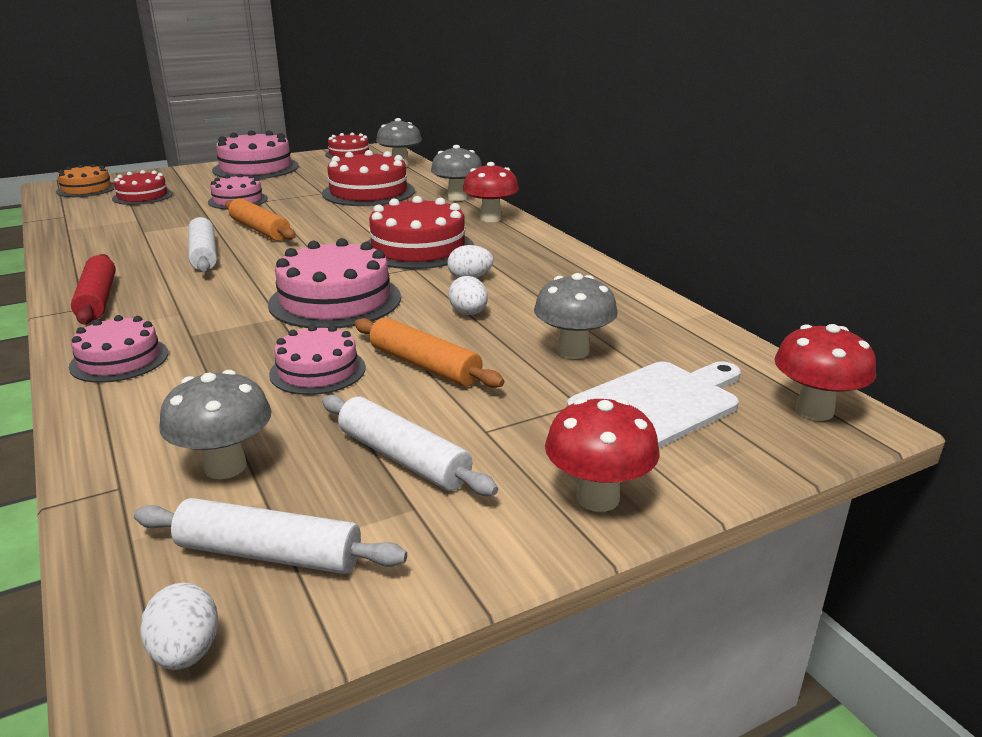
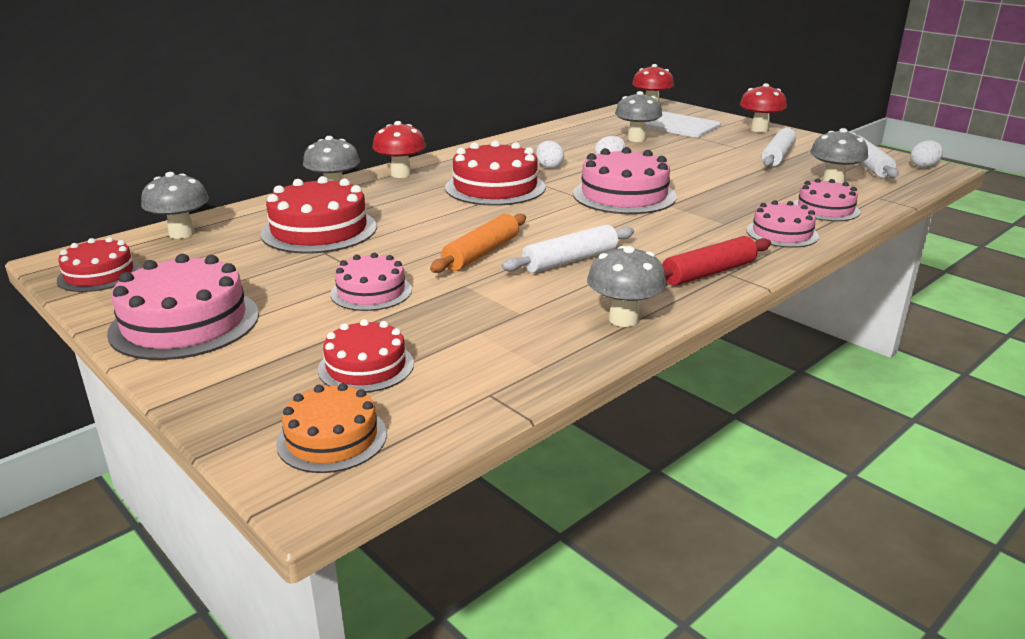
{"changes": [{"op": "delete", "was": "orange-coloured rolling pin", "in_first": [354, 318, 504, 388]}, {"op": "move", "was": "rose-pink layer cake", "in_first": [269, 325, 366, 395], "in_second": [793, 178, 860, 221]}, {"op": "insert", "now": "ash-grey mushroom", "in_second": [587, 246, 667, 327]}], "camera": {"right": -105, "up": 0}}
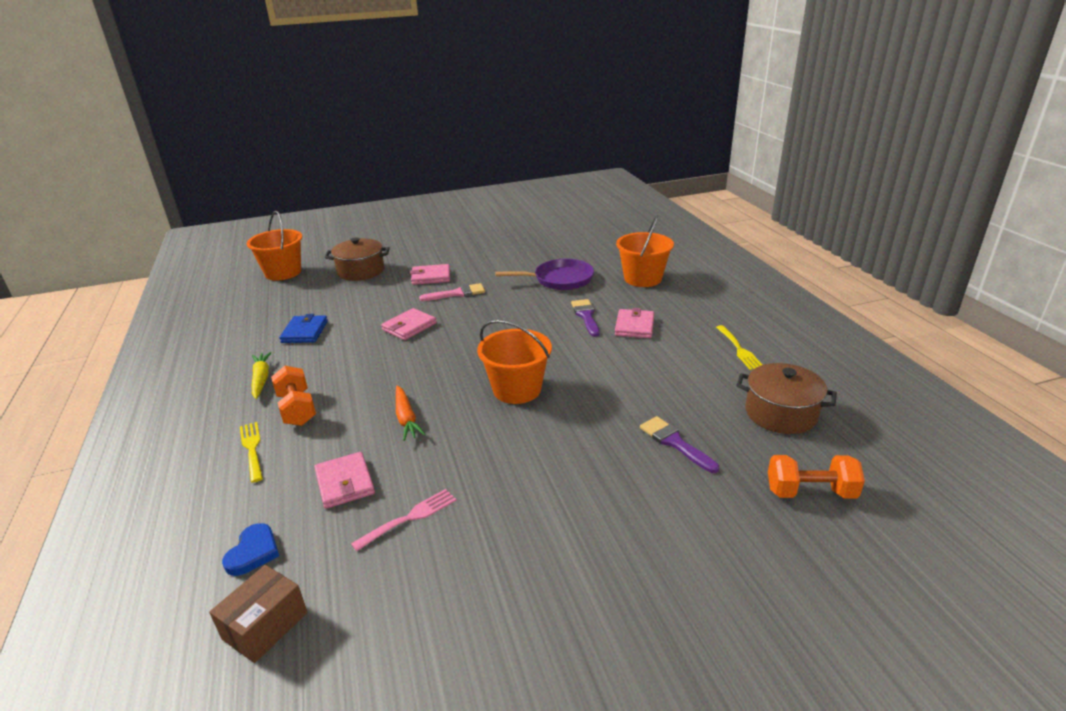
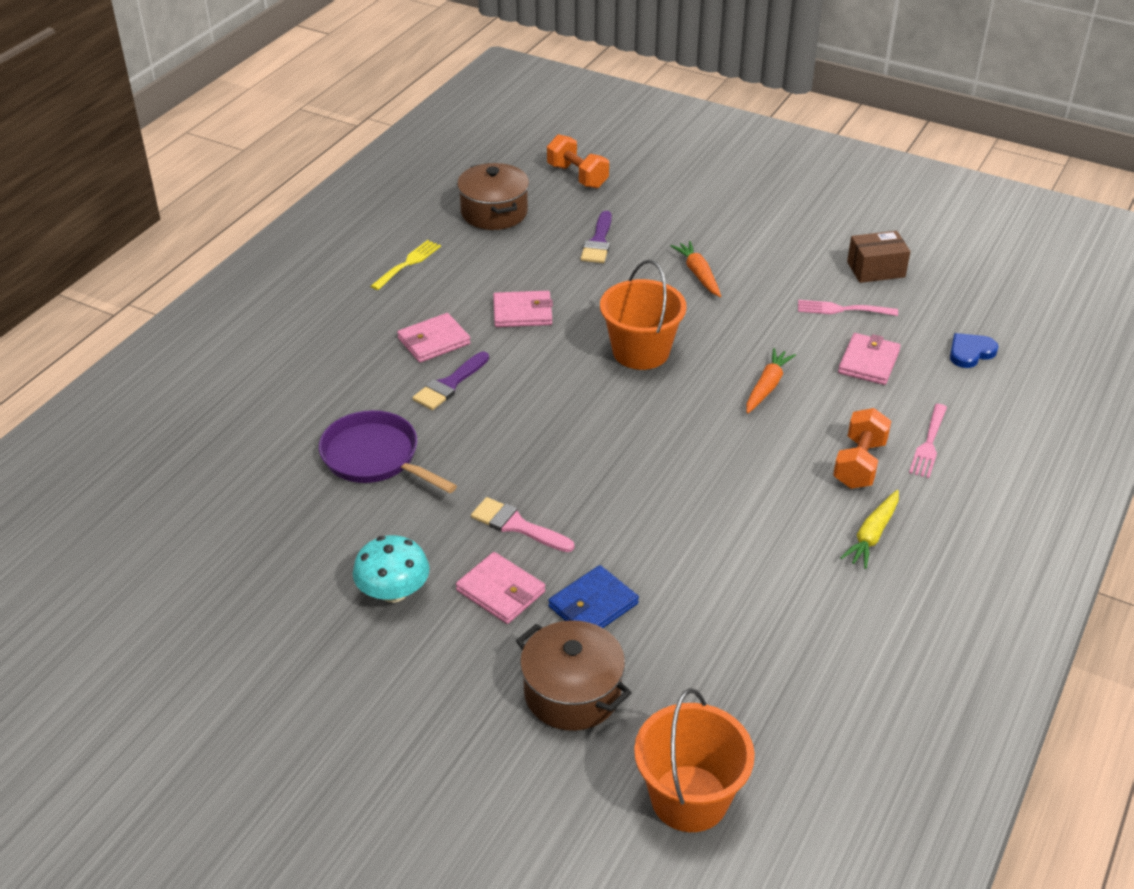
{"changes": [{"op": "delete", "was": "orange-coloured sand bucket", "in_first": [616, 215, 674, 287]}, {"op": "move", "was": "rose-pink wallet", "in_first": [381, 308, 436, 340], "in_second": [493, 291, 553, 327]}, {"op": "move", "was": "blue wallet", "in_first": [279, 314, 328, 343], "in_second": [548, 565, 639, 628]}, {"op": "recolor", "was": "yellow table fork", "now": "rose-pink table fork", "in_first": [240, 422, 263, 483], "in_second": [909, 404, 947, 478]}, {"op": "move", "was": "brown parcel", "in_first": [209, 565, 308, 663], "in_second": [847, 231, 911, 283]}, {"op": "insert", "now": "orange-coloured root vegetable", "in_second": [671, 241, 721, 297]}, {"op": "insert", "now": "teal mushroom", "in_second": [353, 535, 430, 603]}], "camera": {"right": -135, "up": 10}}
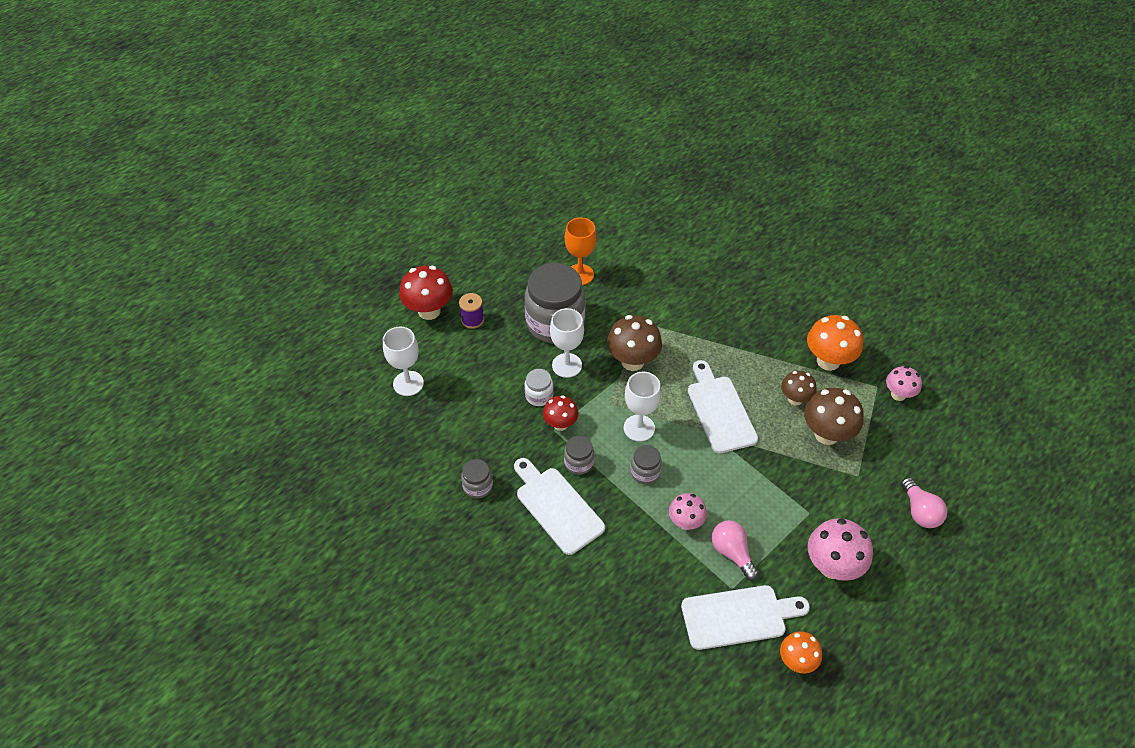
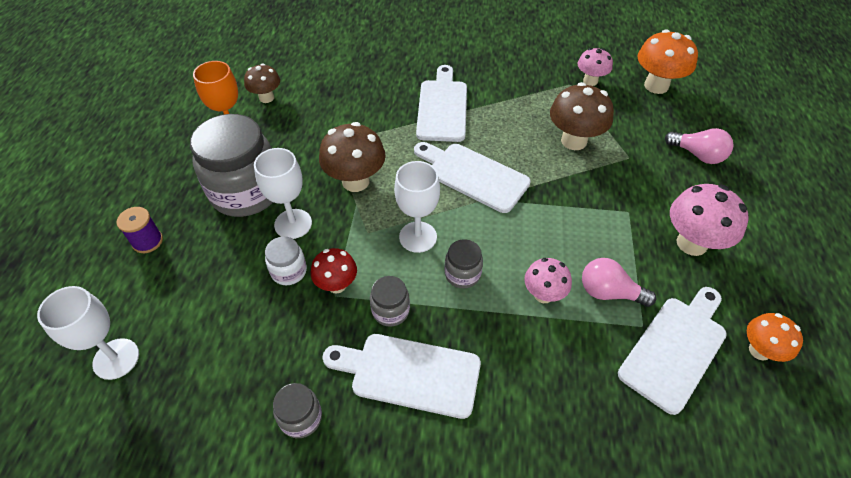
{"changes": [{"op": "delete", "was": "crimson mushroom", "in_first": [399, 266, 453, 320]}, {"op": "move", "was": "orange-coloured mushroom", "in_first": [807, 315, 863, 371], "in_second": [637, 30, 698, 94]}, {"op": "move", "was": "brown mushroom", "in_first": [781, 371, 816, 406], "in_second": [244, 63, 280, 103]}, {"op": "insert", "now": "snow-white cutting board", "in_second": [416, 65, 467, 142]}], "camera": {"right": -40, "up": 0}}
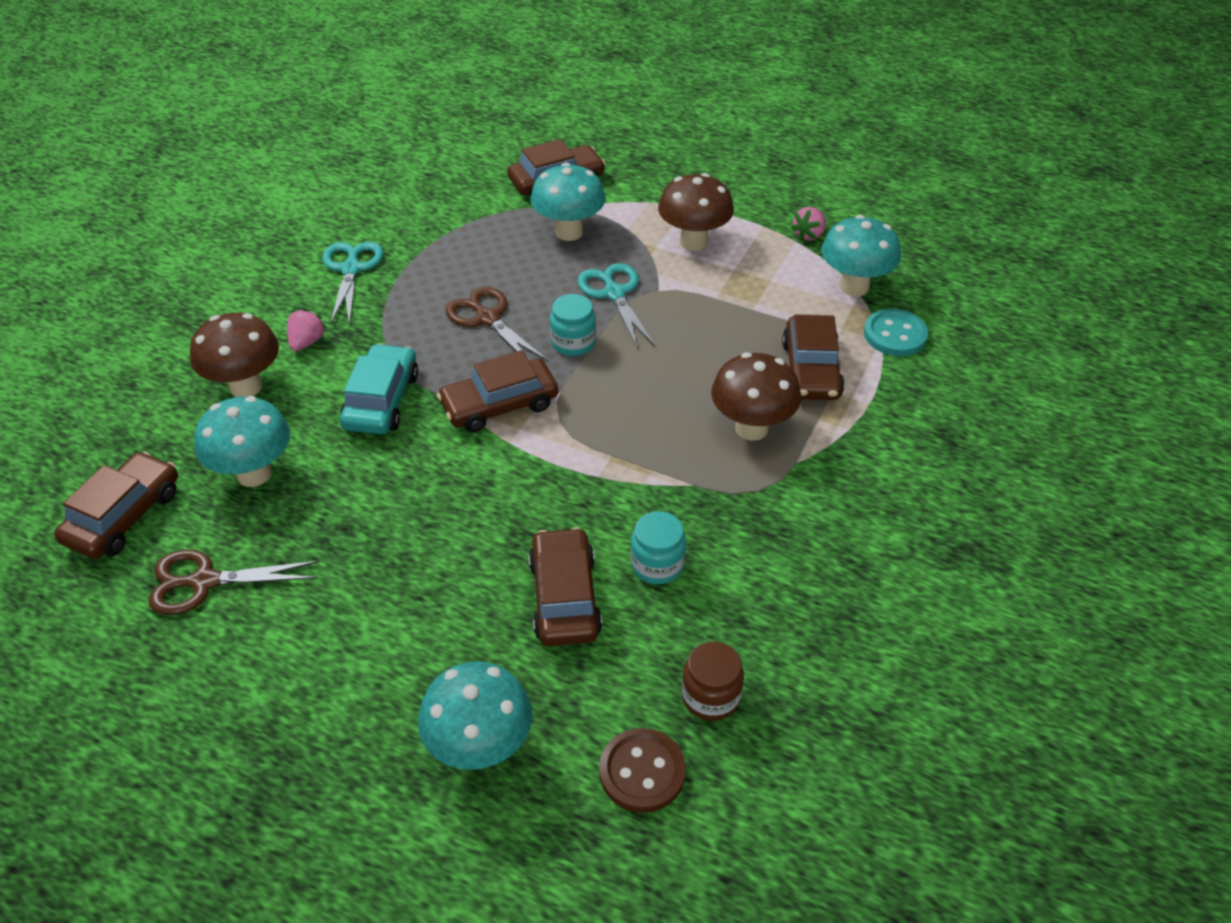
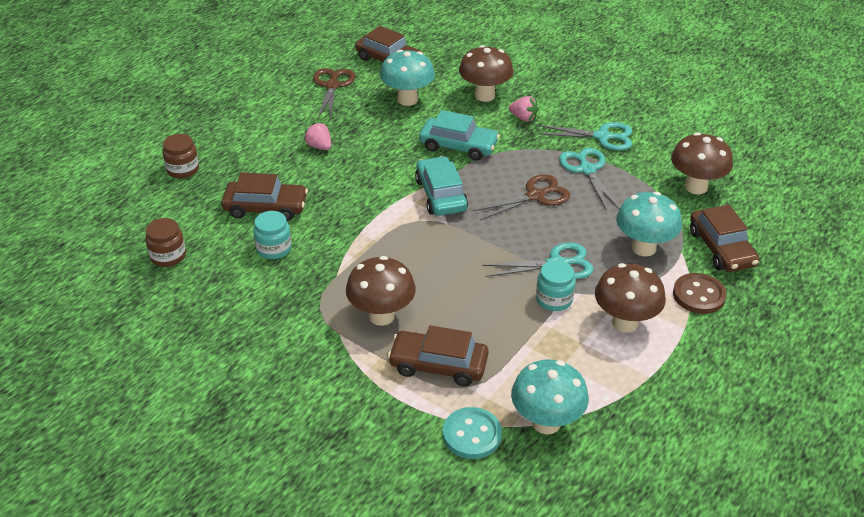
{"changes": [{"op": "move", "was": "rose-pink strawberry", "in_first": [791, 207, 826, 241], "in_second": [304, 122, 331, 150]}, {"op": "move", "was": "teal jam jar", "in_first": [550, 294, 596, 356], "in_second": [536, 260, 576, 311]}, {"op": "recolor", "was": "brown automobile", "now": "teal automobile", "in_first": [437, 350, 558, 433], "in_second": [415, 156, 468, 216]}, {"op": "replace", "was": "teal mushroom", "now": "brown jam jar", "in_first": [418, 661, 532, 770], "in_second": [162, 134, 199, 178]}, {"op": "move", "was": "brown shirt button", "in_first": [599, 728, 686, 813], "in_second": [673, 273, 727, 314]}, {"op": "insert", "now": "brown mushroom", "in_second": [671, 132, 733, 194]}, {"op": "insert", "now": "teal pair of scissors", "in_second": [559, 148, 620, 210]}], "camera": {"right": 100, "up": -5}}
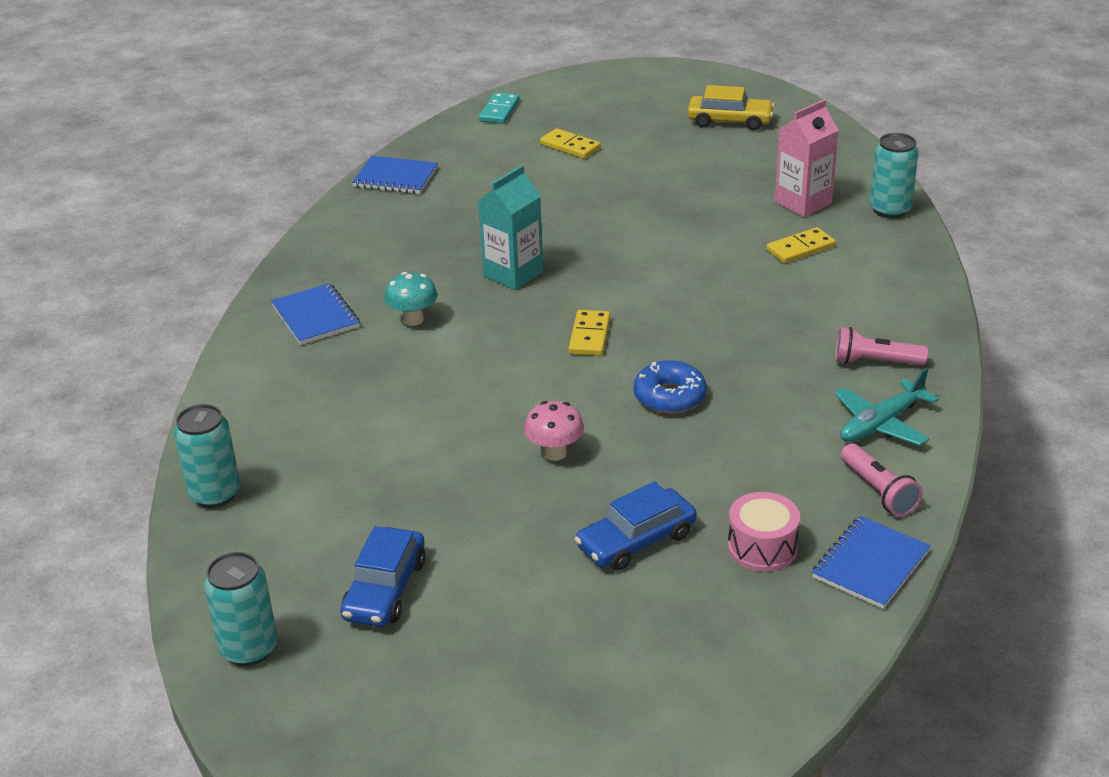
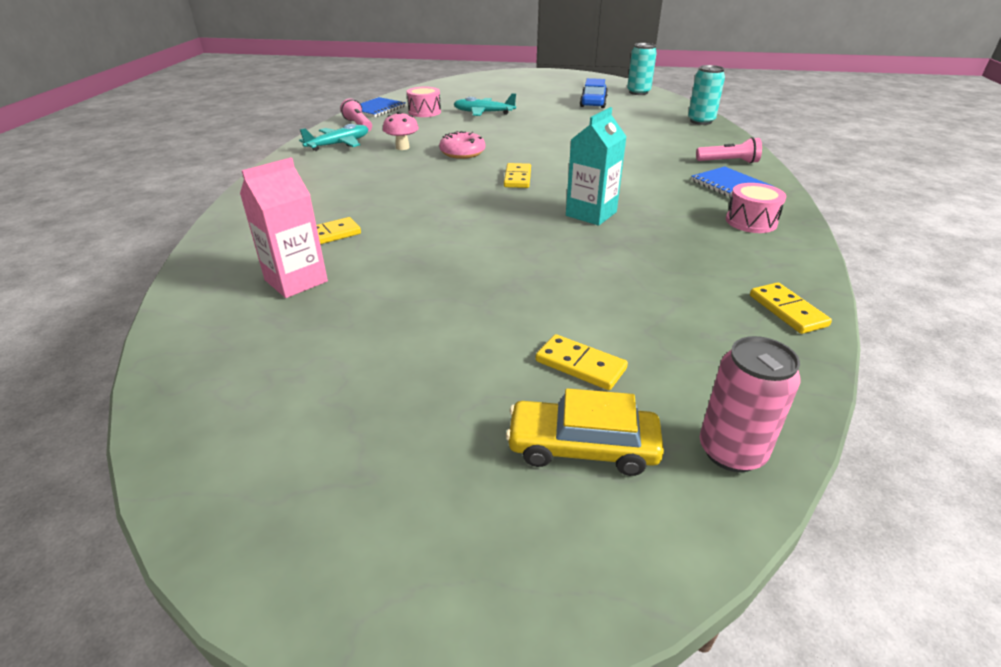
{"changes": [{"op": "move", "was": "yellow automobile", "in_first": [687, 85, 775, 131], "in_second": [506, 388, 664, 476]}, {"op": "replace", "was": "teal domino tile", "now": "rose-pink tin", "in_first": [479, 92, 520, 124], "in_second": [700, 336, 801, 472]}, {"op": "delete", "was": "teal tin", "in_first": [870, 133, 919, 218]}, {"op": "replace", "was": "blue notepad", "now": "yellow domino tile", "in_first": [352, 156, 438, 194], "in_second": [750, 282, 832, 334]}, {"op": "delete", "was": "teal mushroom", "in_first": [384, 272, 438, 326]}, {"op": "move", "was": "rose-pink flashlight", "in_first": [835, 327, 928, 365], "in_second": [696, 137, 762, 164]}, {"op": "recolor", "was": "blue glazed donut", "now": "rose-pink glazed donut", "in_first": [634, 360, 707, 414], "in_second": [439, 131, 485, 159]}, {"op": "move", "was": "rose-pink mushroom", "in_first": [524, 401, 584, 461], "in_second": [383, 111, 419, 150]}, {"op": "replace", "was": "blue automobile", "now": "teal aeroplane", "in_first": [575, 481, 697, 571], "in_second": [454, 93, 516, 116]}, {"op": "insert", "now": "rose-pink drum", "in_second": [726, 183, 786, 233]}], "camera": {"right": 175, "up": 0}}
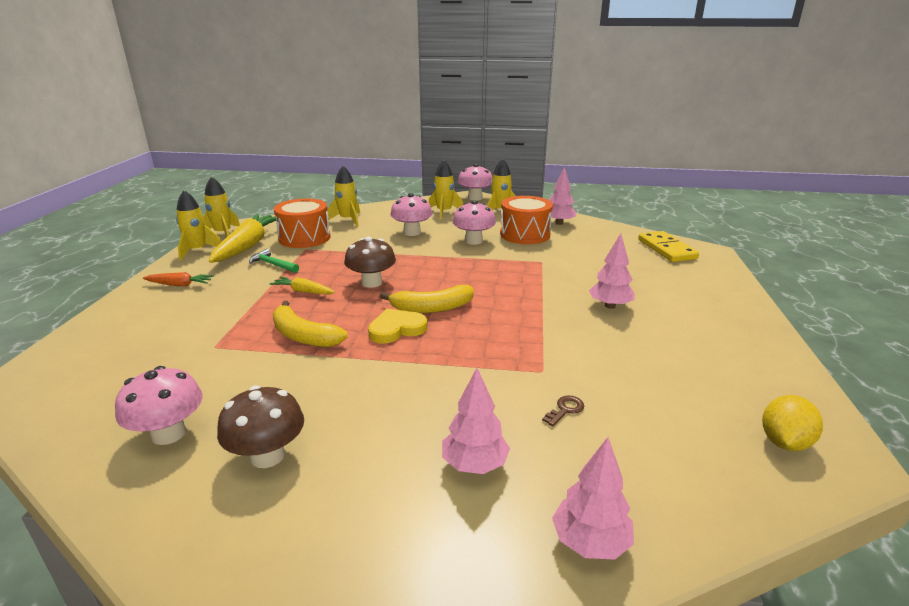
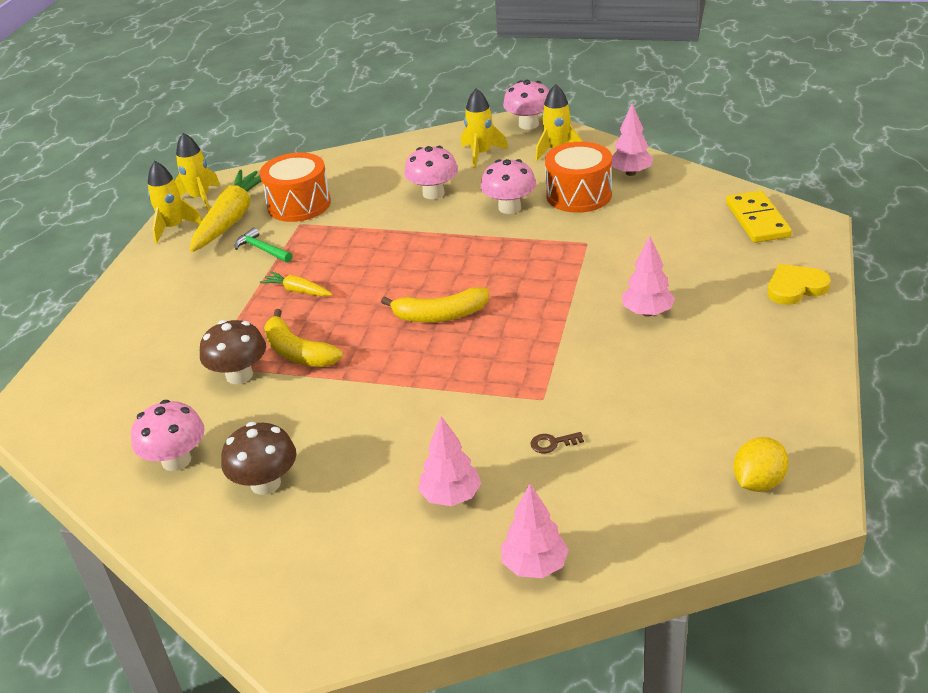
{"changes": [{"op": "delete", "was": "yellow rocket", "in_first": [327, 166, 360, 226]}, {"op": "move", "was": "brown mushroom", "in_first": [344, 236, 396, 288], "in_second": [200, 320, 266, 384]}, {"op": "delete", "was": "orange-coloured root vegetable", "in_first": [143, 272, 214, 286]}, {"op": "move", "was": "yellow love heart", "in_first": [368, 309, 428, 344], "in_second": [767, 264, 831, 305]}, {"op": "rotate", "was": "brown door key", "in_first": [542, 396, 584, 426], "in_second": [530, 432, 584, 453], "clockwise": -150}], "camera": {"right": 10, "up": 10}}
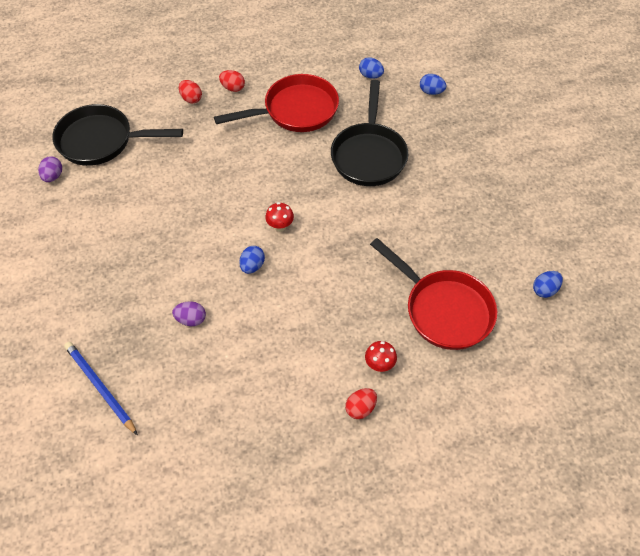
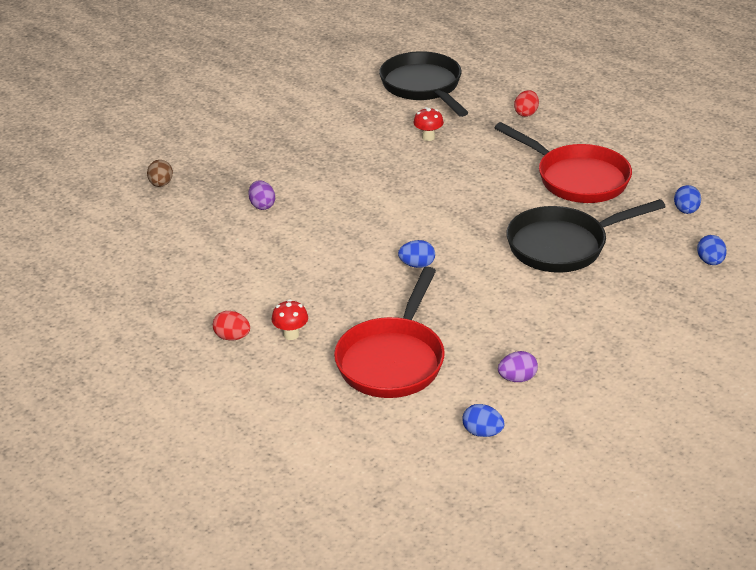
{"changes": [{"op": "delete", "was": "crimson egg shape", "in_first": [219, 70, 245, 92]}, {"op": "move", "was": "purple egg shape", "in_first": [38, 156, 62, 182], "in_second": [498, 351, 538, 382]}, {"op": "move", "was": "crimson mushroom", "in_first": [265, 202, 294, 232], "in_second": [413, 107, 444, 141]}, {"op": "move", "was": "blue egg shape", "in_first": [239, 246, 265, 274], "in_second": [398, 240, 435, 268]}, {"op": "replace", "was": "blue pencil", "now": "brown egg shape", "in_first": [64, 342, 138, 435], "in_second": [147, 160, 173, 187]}], "camera": {"right": 65, "up": -20}}
